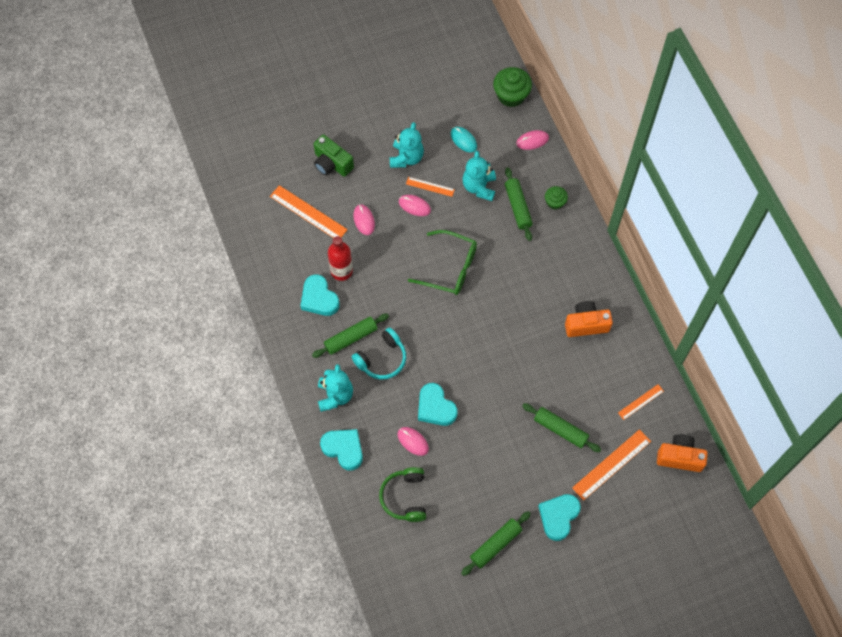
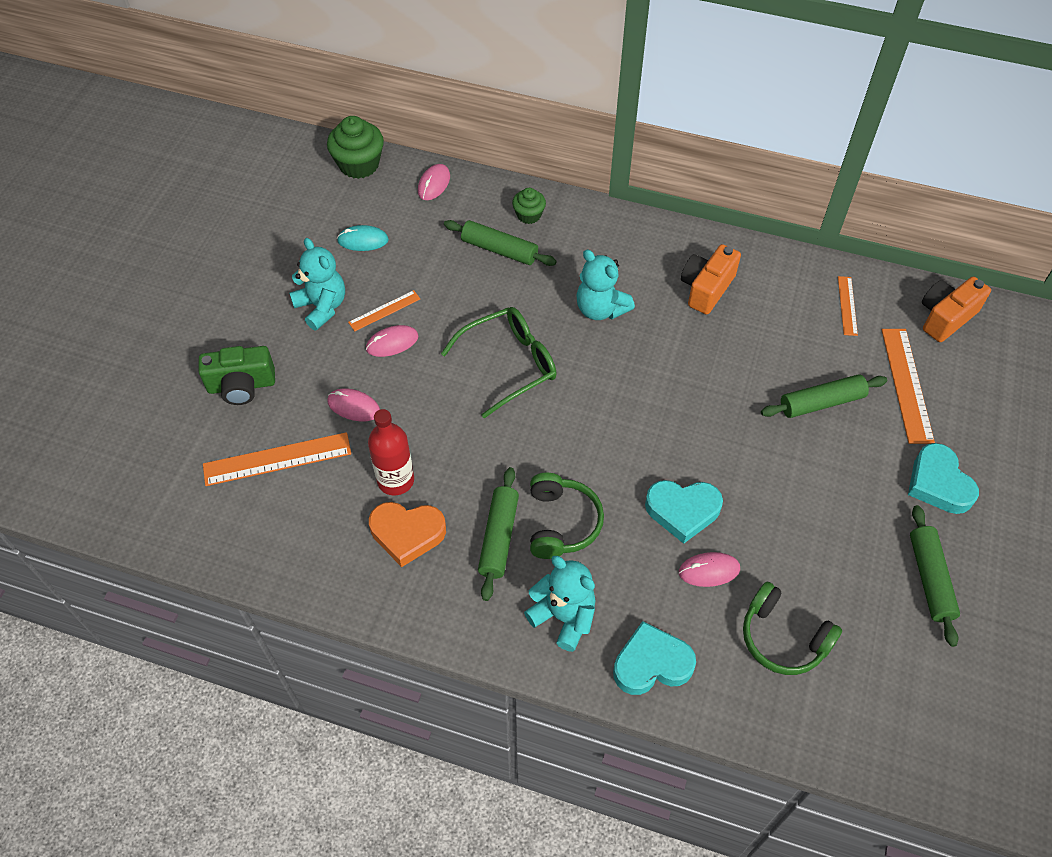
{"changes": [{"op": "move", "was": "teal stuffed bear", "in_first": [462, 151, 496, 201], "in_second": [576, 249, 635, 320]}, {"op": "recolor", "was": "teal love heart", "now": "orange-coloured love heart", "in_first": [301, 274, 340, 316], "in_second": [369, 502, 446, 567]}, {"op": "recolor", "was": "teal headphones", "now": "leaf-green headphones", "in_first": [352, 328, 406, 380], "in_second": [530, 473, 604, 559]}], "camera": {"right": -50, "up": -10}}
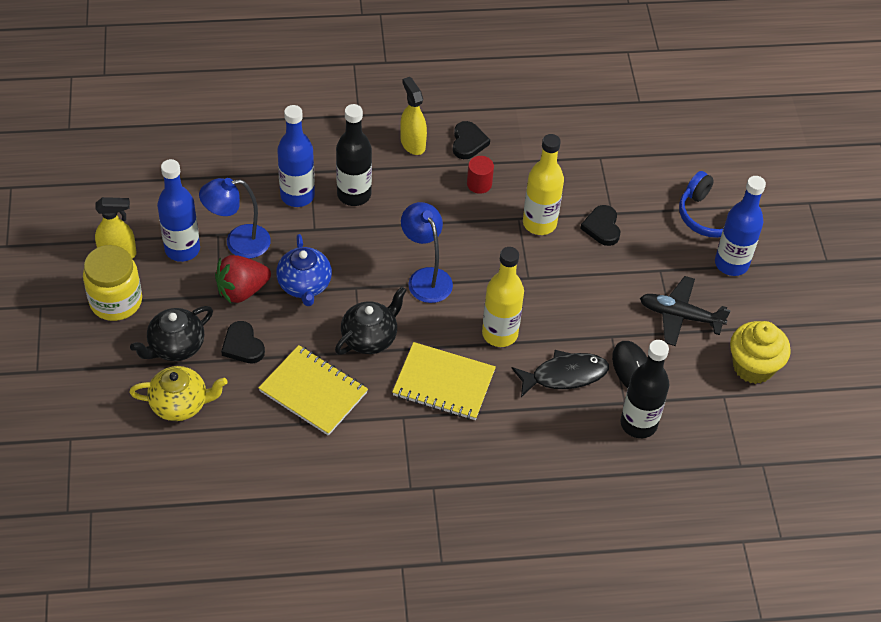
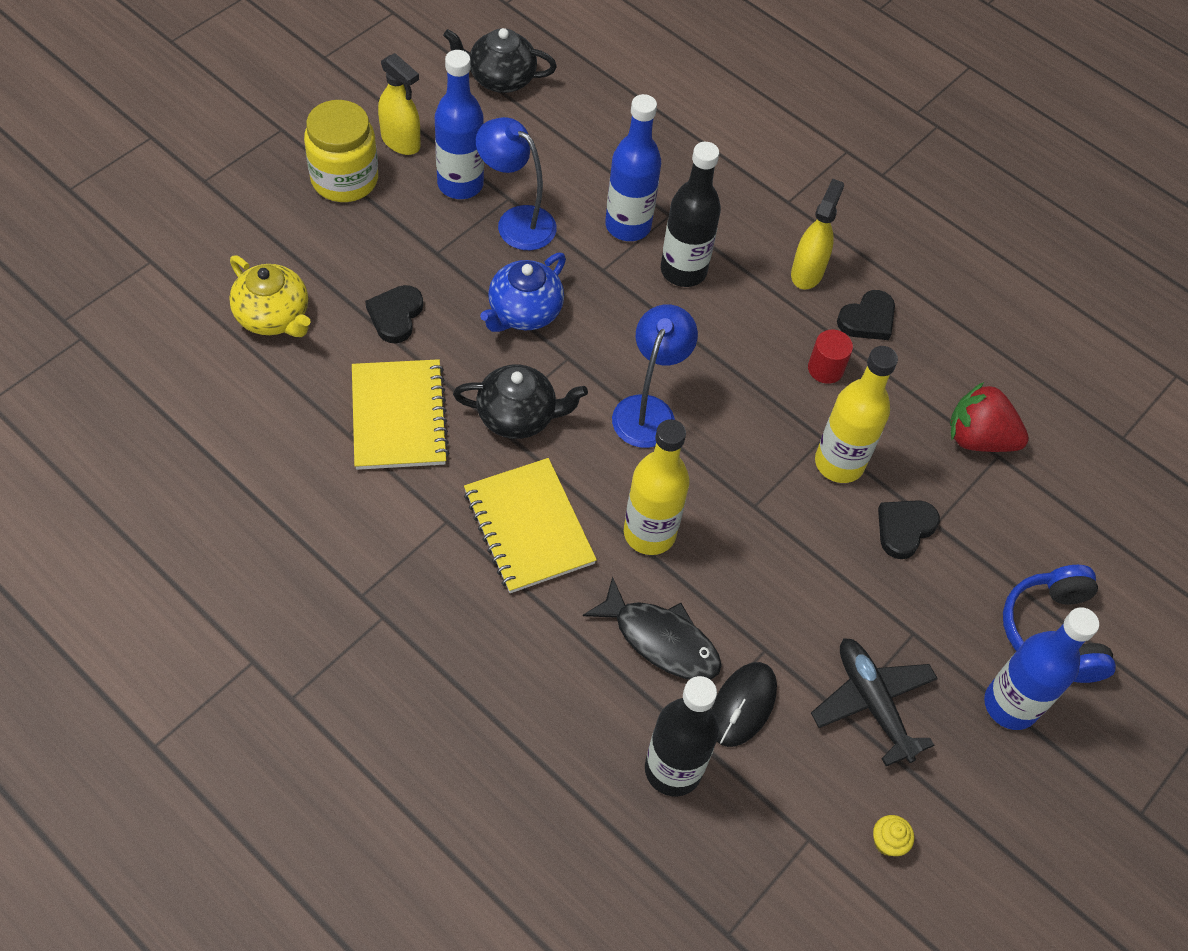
{"changes": [{"op": "move", "was": "crimson strawberry", "in_first": [215, 255, 271, 303], "in_second": [950, 382, 1029, 452]}, {"op": "move", "was": "black teapot", "in_first": [130, 306, 213, 361], "in_second": [443, 28, 557, 93]}, {"op": "resize", "was": "yellow cupcake", "in_first": [730, 321, 791, 384], "in_second": [873, 815, 914, 856], "ratio": 0.43}], "camera": {"right": 45, "up": 5}}
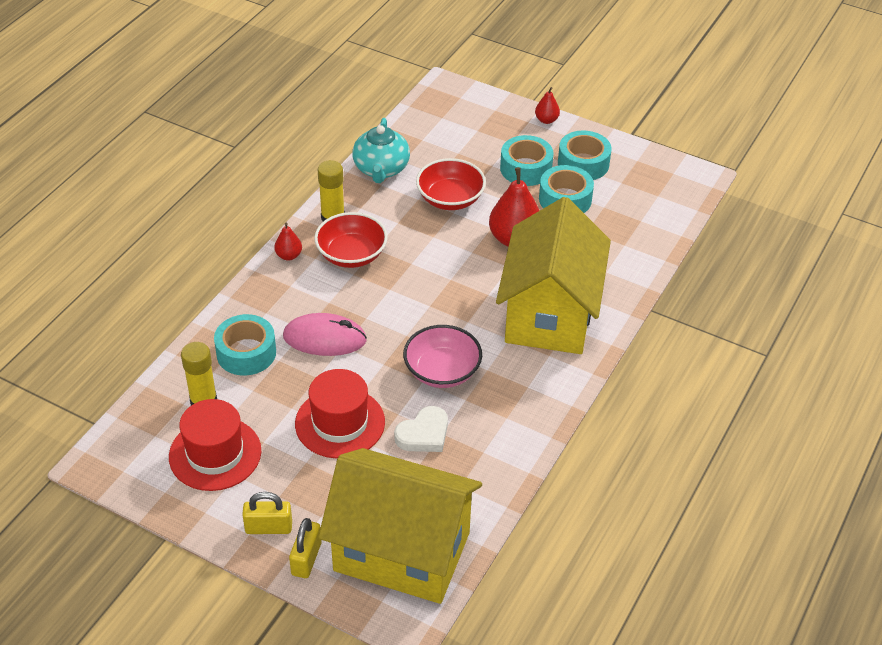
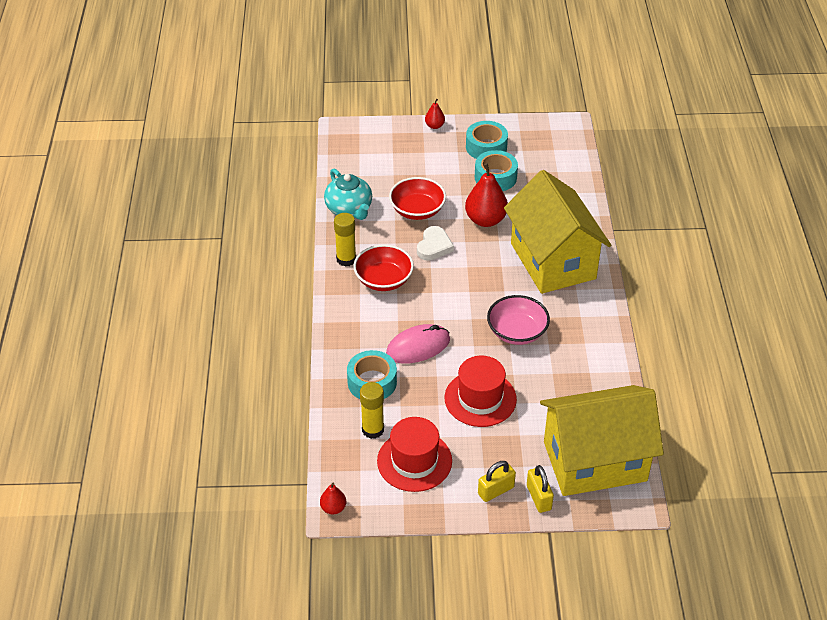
{"changes": [{"op": "delete", "was": "teal roll of tape", "in_first": [500, 135, 553, 186]}, {"op": "move", "was": "crimson toy pear", "in_first": [274, 223, 302, 260], "in_second": [320, 483, 346, 515]}, {"op": "move", "was": "snow-white love heart", "in_first": [394, 406, 448, 452], "in_second": [417, 226, 454, 261]}], "camera": {"right": -30, "up": 0}}
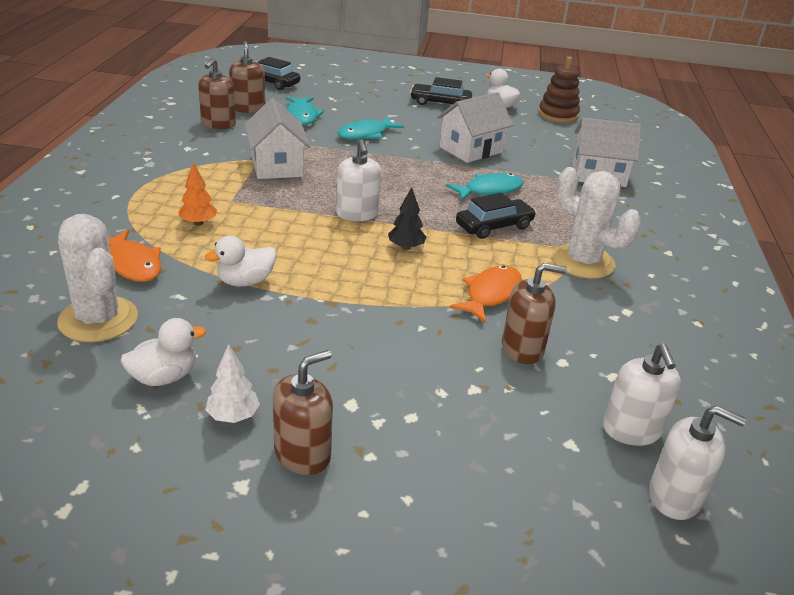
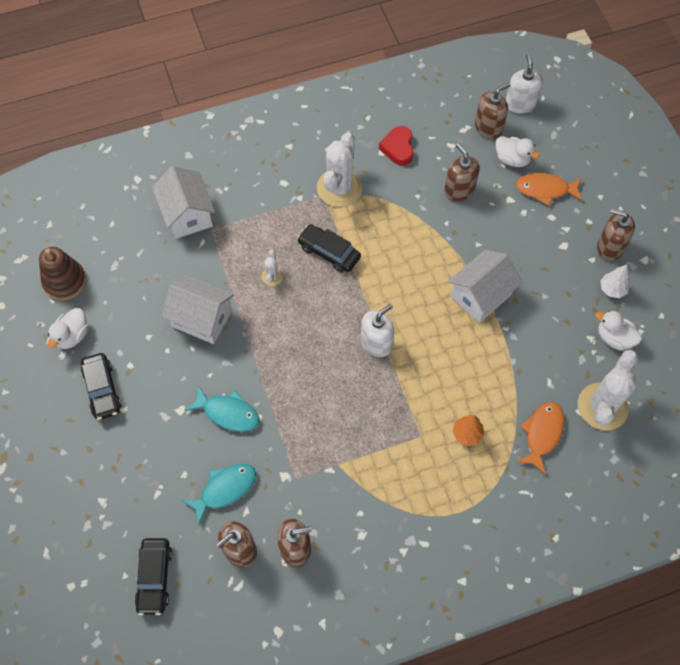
{"changes": [{"op": "move", "was": "snow-white toy house", "in_first": [244, 98, 311, 179], "in_second": [448, 250, 522, 323]}, {"op": "replace", "was": "teal fish", "now": "snow-white prickly plant", "in_first": [446, 173, 524, 200], "in_second": [262, 249, 283, 286]}, {"op": "delete", "was": "black toy tree", "in_first": [388, 187, 426, 250]}, {"op": "move", "was": "snow-white duck", "in_first": [205, 236, 277, 286], "in_second": [496, 136, 540, 167]}, {"op": "move", "was": "orange-coloured fish", "in_first": [449, 265, 522, 323], "in_second": [516, 173, 583, 206]}, {"op": "recolor", "was": "snow-white pump bottle", "now": "brown pump bottle", "in_first": [603, 343, 681, 446], "in_second": [475, 83, 510, 139]}, {"op": "insert", "now": "crimson love heart", "in_second": [379, 126, 414, 166]}], "camera": {"right": -115, "up": 30}}
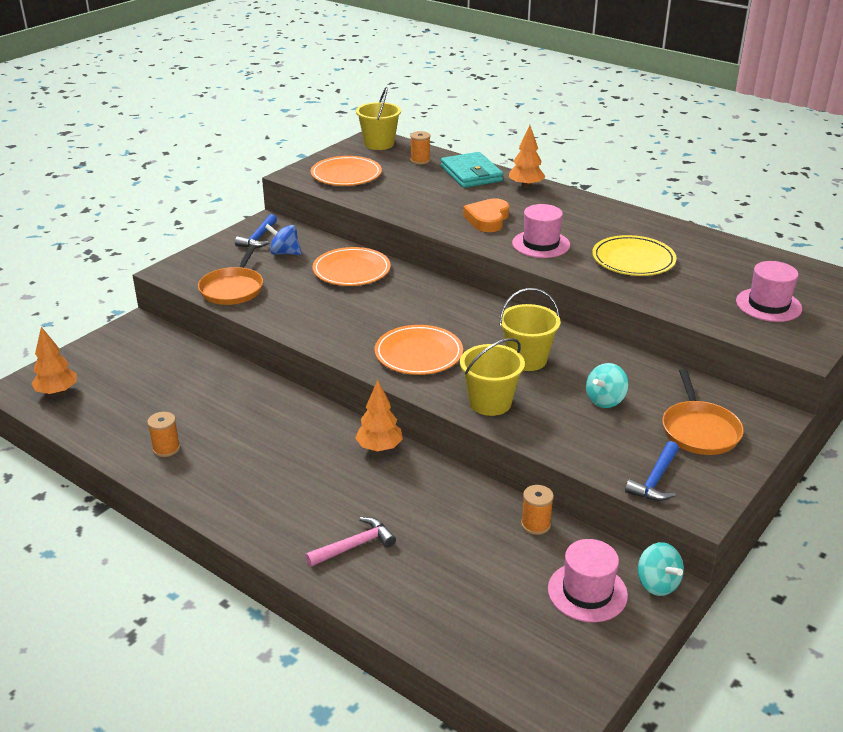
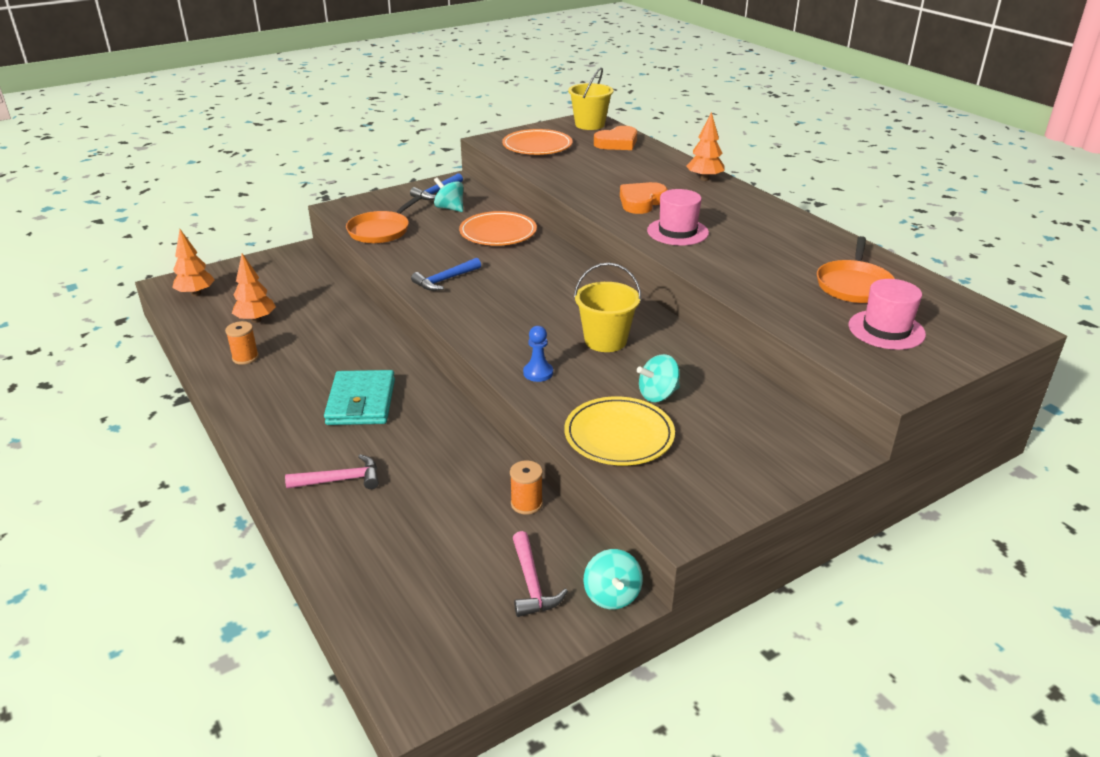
{"changes": [{"op": "replace", "was": "orange-coloured bobbin", "now": "orange-coloured love heart", "in_first": [410, 131, 431, 165], "in_second": [594, 126, 637, 150]}, {"op": "move", "was": "teal wallet", "in_first": [441, 152, 503, 188], "in_second": [324, 370, 395, 425]}, {"op": "recolor", "was": "blue toy top", "now": "teal toy top", "in_first": [265, 224, 302, 255], "in_second": [434, 177, 463, 212]}, {"op": "move", "was": "yellow dinner plate", "in_first": [592, 235, 677, 276], "in_second": [564, 396, 675, 465]}, {"op": "delete", "was": "orange-coloured dinner plate", "in_first": [375, 325, 463, 375]}, {"op": "replace", "was": "yellow sand bucket", "now": "blue pawn", "in_first": [460, 338, 525, 416], "in_second": [523, 326, 553, 382]}, {"op": "move", "was": "orange-coloured frying pan", "in_first": [662, 369, 744, 455], "in_second": [817, 236, 895, 303]}, {"op": "move", "was": "orange-coloured toy tree", "in_first": [355, 380, 403, 452], "in_second": [232, 253, 276, 323]}, {"op": "move", "was": "blue claw hammer", "in_first": [625, 441, 679, 501], "in_second": [411, 258, 481, 291]}, {"op": "replace", "was": "rose-pink tall hat", "now": "rose-pink claw hammer", "in_first": [548, 539, 628, 622], "in_second": [513, 531, 568, 617]}], "camera": {"right": 20, "up": 0}}
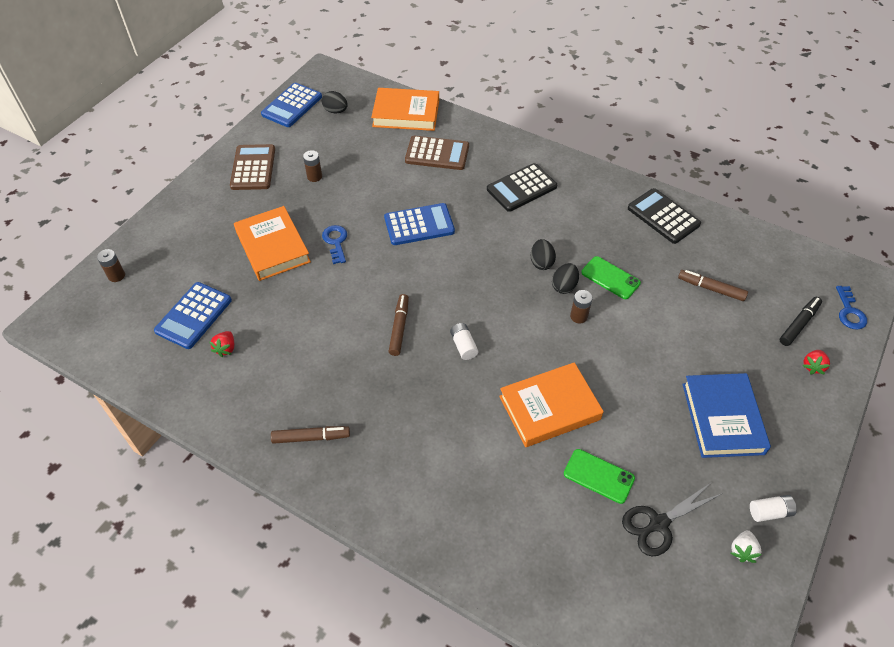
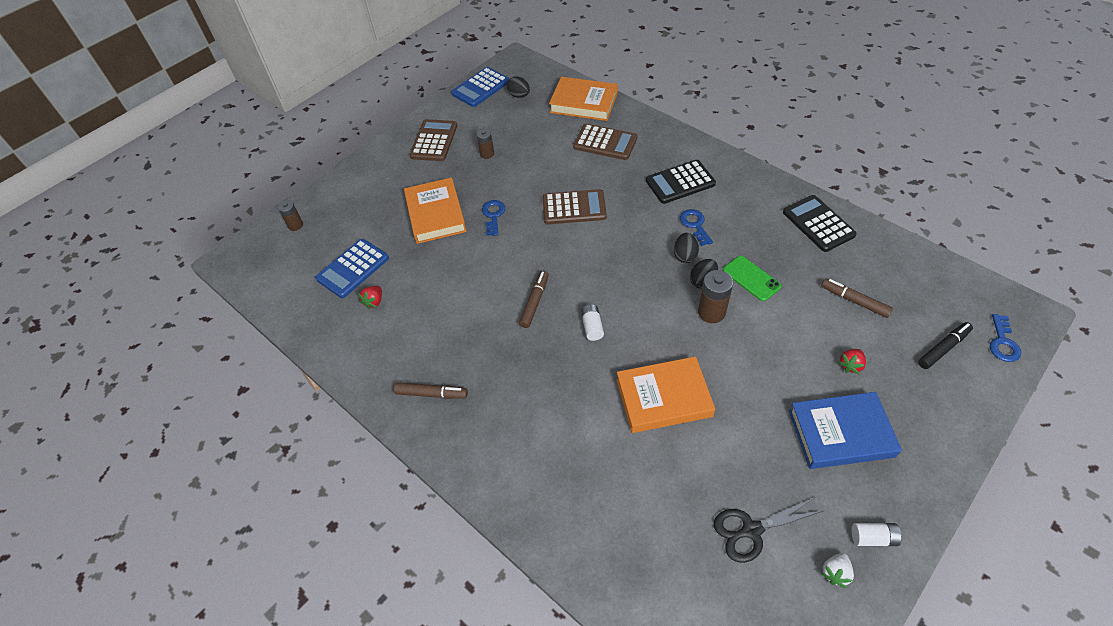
{"changes": [{"op": "recolor", "was": "blue calculator", "now": "brown calculator", "in_first": [384, 203, 455, 245], "in_second": [543, 189, 607, 224]}, {"op": "resize", "was": "brown battery", "in_first": [570, 290, 593, 323], "in_second": [698, 270, 733, 323], "ratio": 1.58}, {"op": "move", "was": "crimson strawberry", "in_first": [802, 350, 830, 374], "in_second": [838, 349, 866, 374]}, {"op": "rotate", "was": "blue book", "in_first": [682, 373, 771, 458], "in_second": [789, 392, 902, 469], "clockwise": 75}, {"op": "delete", "was": "leaf-green phone", "in_first": [564, 449, 635, 504]}, {"op": "insert", "now": "blue door key", "in_second": [680, 209, 713, 246]}], "camera": {"right": 15, "up": 0}}
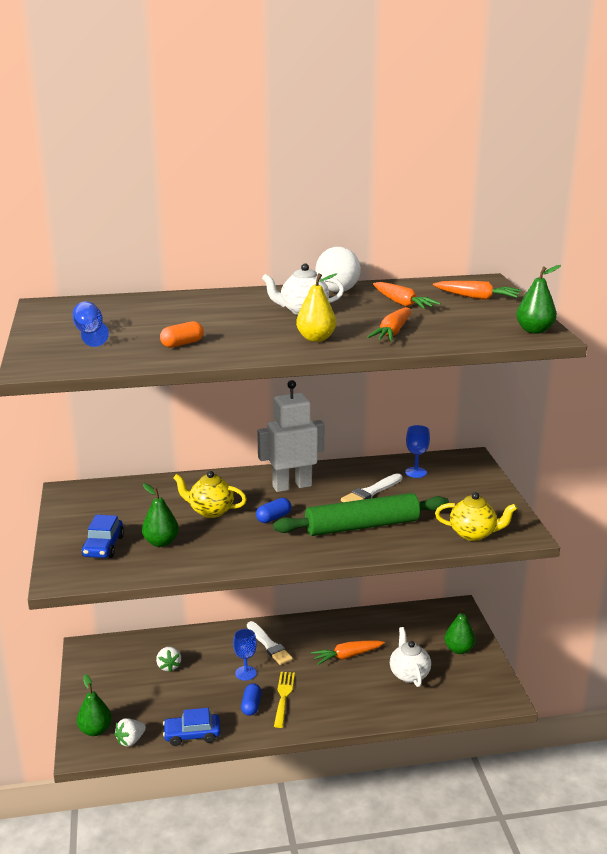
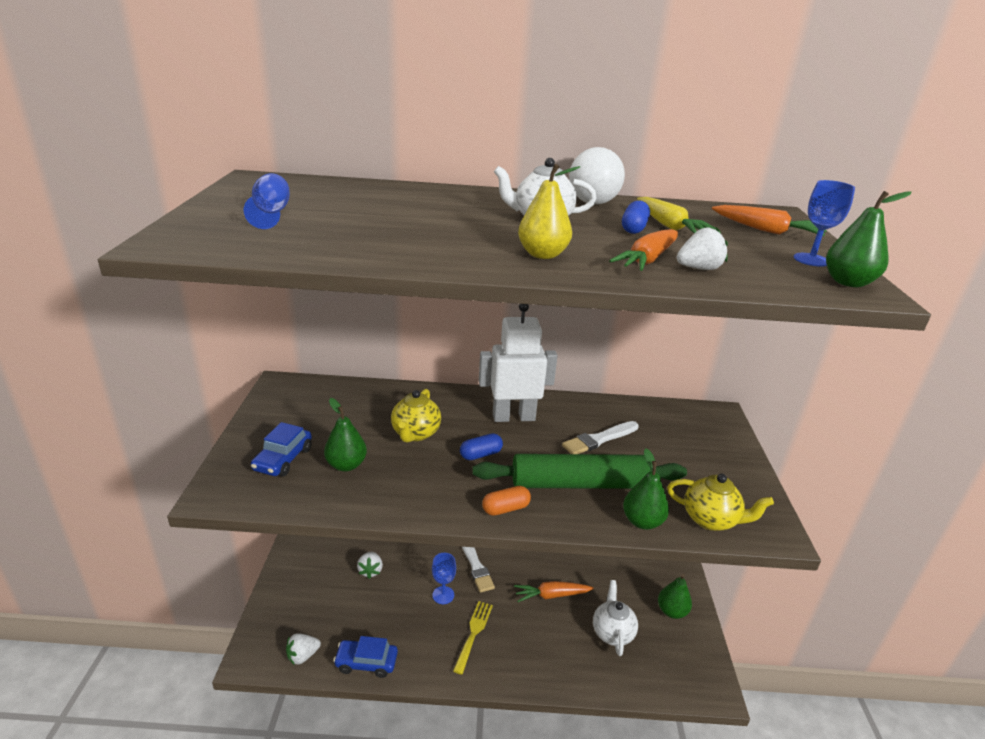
{"changes": [{"op": "recolor", "was": "orange-coloured root vegetable", "now": "yellow root vegetable", "in_first": [373, 282, 441, 309], "in_second": [637, 197, 720, 233]}, {"op": "move", "was": "orange-coloured capsule", "in_first": [160, 321, 204, 348], "in_second": [482, 486, 531, 516]}, {"op": "move", "was": "blue chalice", "in_first": [405, 425, 430, 478], "in_second": [794, 180, 855, 267]}, {"op": "rotate", "was": "yellow teapot", "in_first": [173, 471, 247, 518], "in_second": [391, 389, 441, 442], "clockwise": -105}, {"op": "move", "was": "leaf-green toy pear", "in_first": [77, 674, 112, 736], "in_second": [623, 449, 669, 530]}, {"op": "move", "was": "blue capsule", "in_first": [241, 683, 261, 716], "in_second": [622, 201, 650, 234]}, {"op": "insert", "now": "snow-white strawberry", "in_second": [677, 227, 728, 270]}], "camera": {"right": 10, "up": 5}}
